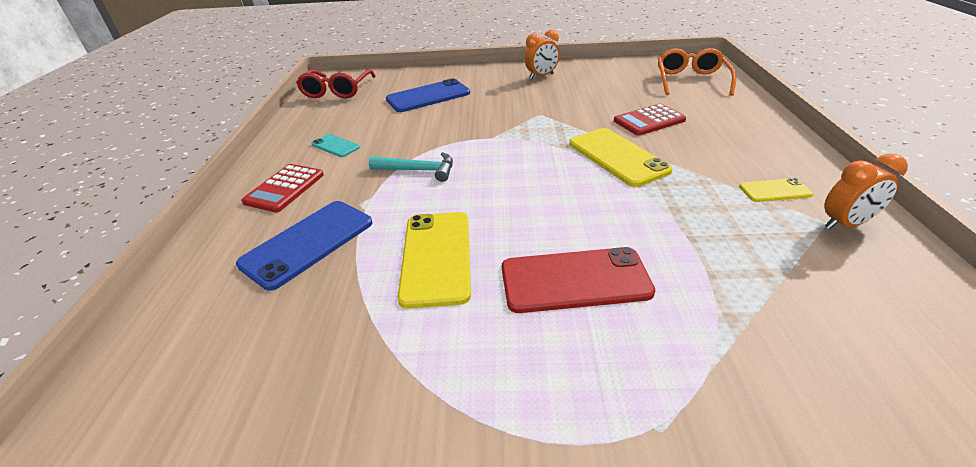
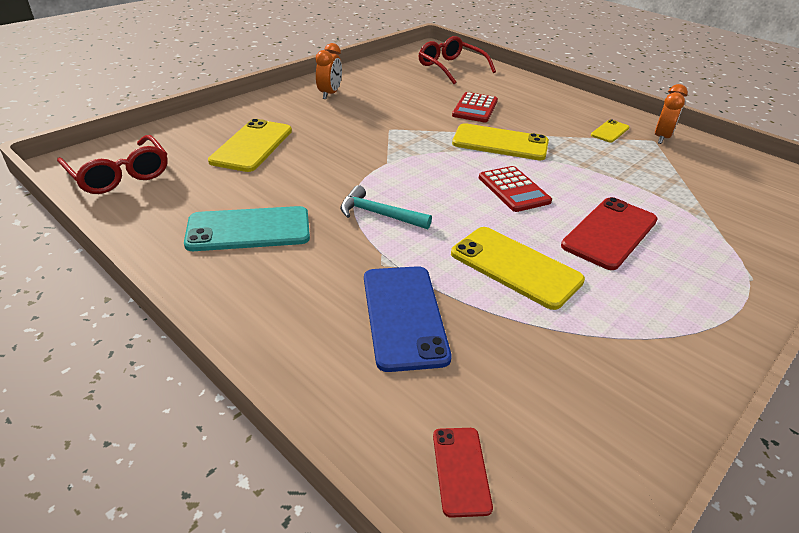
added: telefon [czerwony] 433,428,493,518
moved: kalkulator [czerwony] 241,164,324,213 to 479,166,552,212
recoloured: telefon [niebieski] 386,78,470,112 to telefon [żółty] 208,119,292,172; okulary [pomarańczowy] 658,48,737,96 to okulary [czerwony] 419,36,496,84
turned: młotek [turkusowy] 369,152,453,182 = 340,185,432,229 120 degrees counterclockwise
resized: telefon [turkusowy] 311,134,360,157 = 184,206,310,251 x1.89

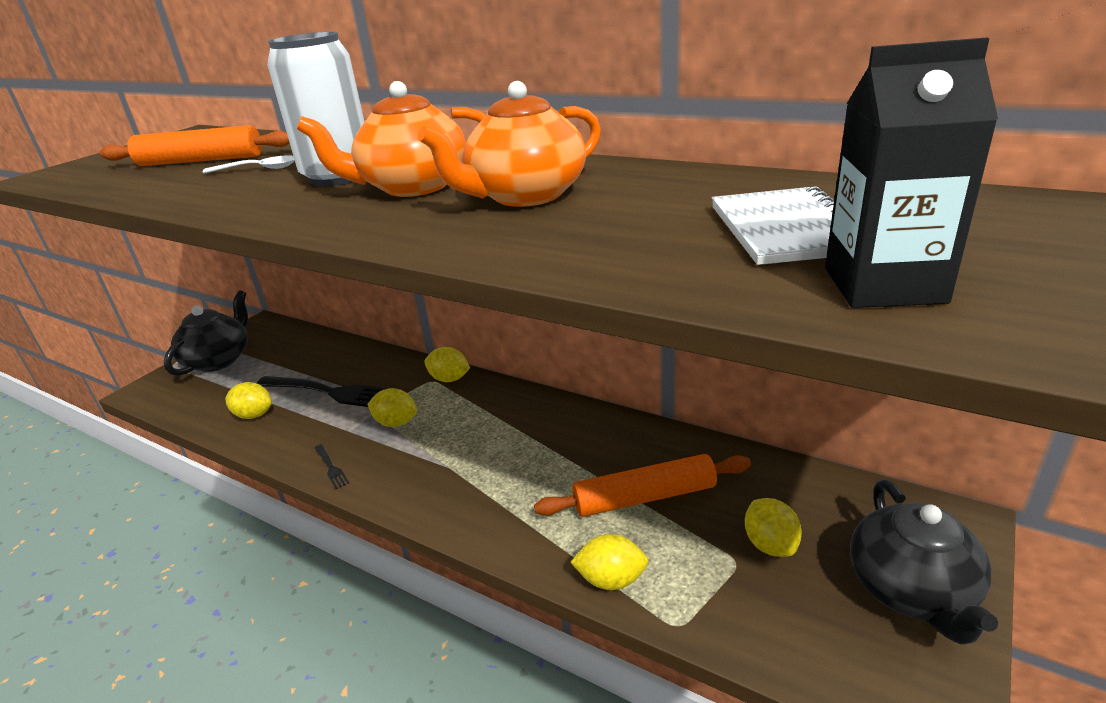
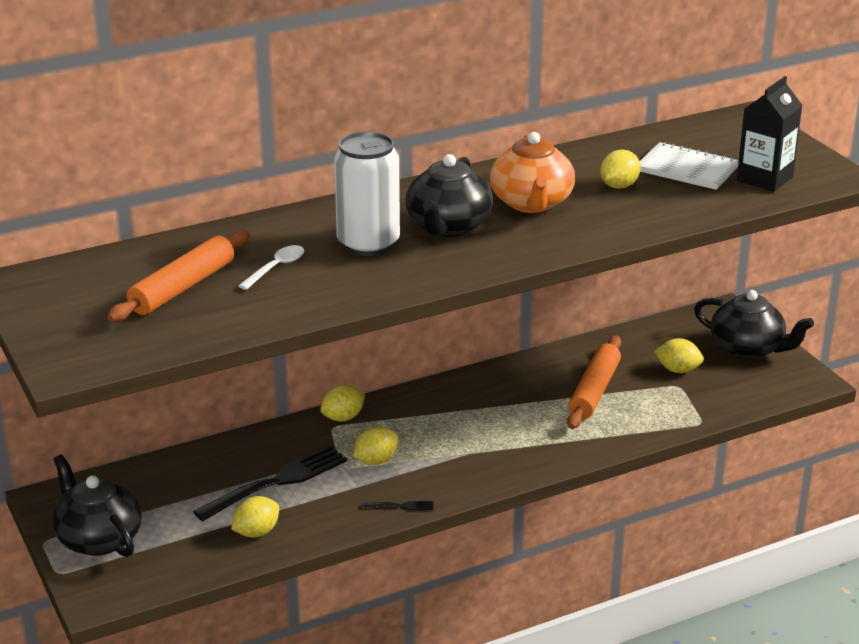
moved: cytryna [żółty] 570,534,648,590 to 600,150,641,189
recoloured: imbryk [pomarańczowy] 297,81,485,197 to imbryk [czarny] 406,154,493,237

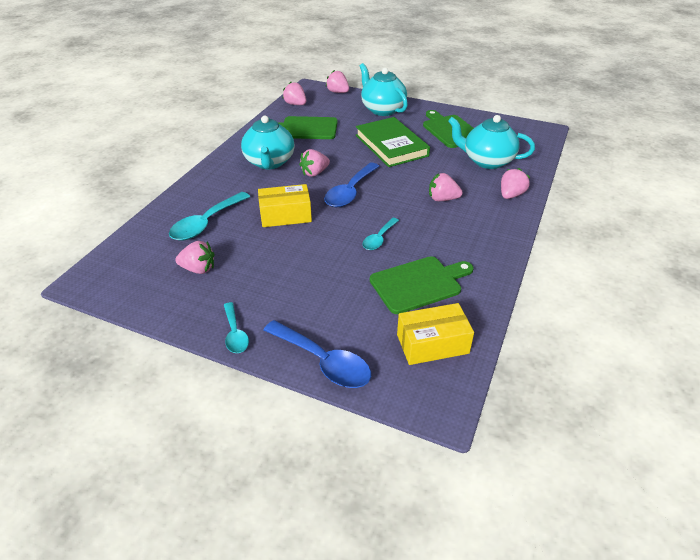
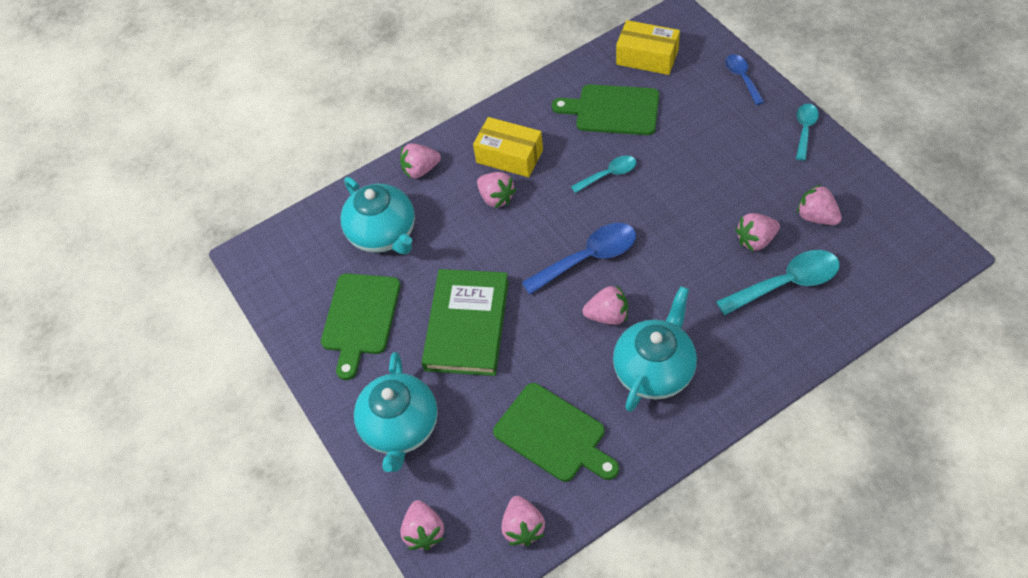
added: truskawka [różowy] 736,213,780,251
moved: pudełko [żółty] 258,184,312,227 to 473,117,543,177
resized: łyżka [niebieski] 264,320,371,388 = 725,54,764,105 x0.60

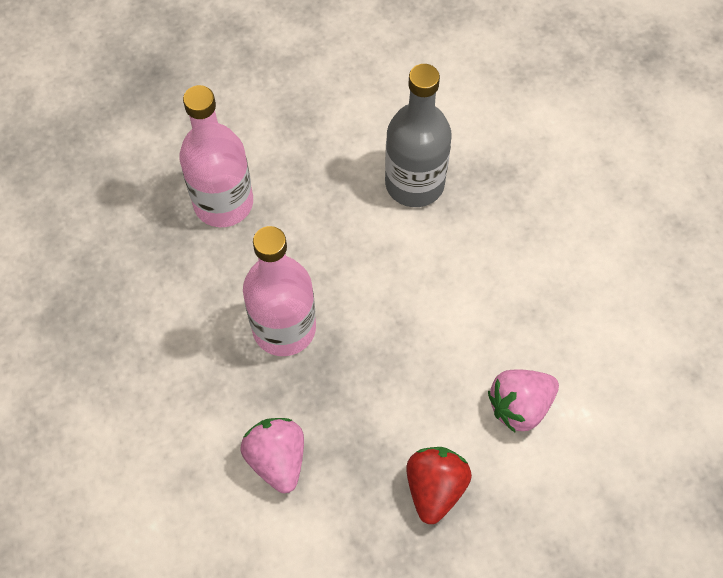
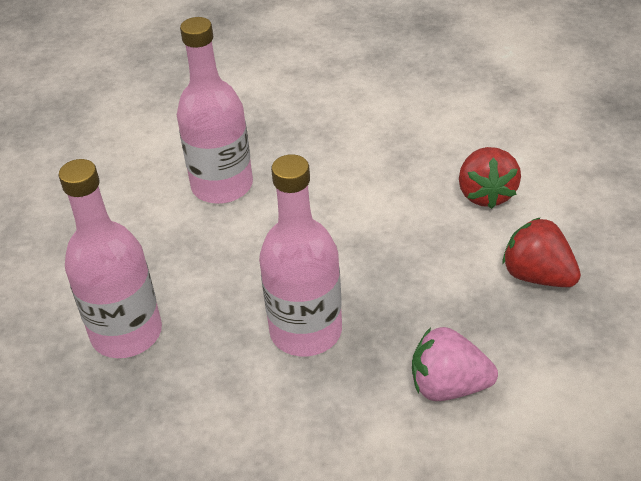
recoloured: butelka [szary] 385,64,452,207 to butelka [różowy] 177,17,253,204; truskawka [różowy] 488,369,559,432 to truskawka [czerwony] 459,147,521,209

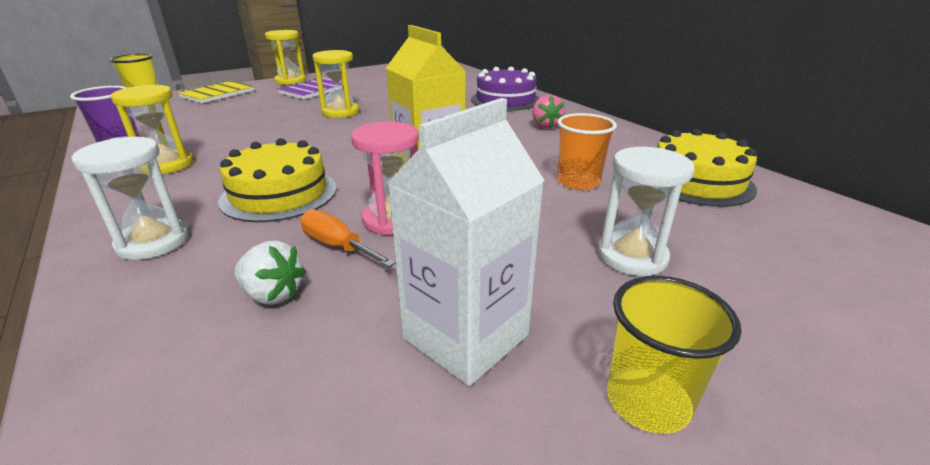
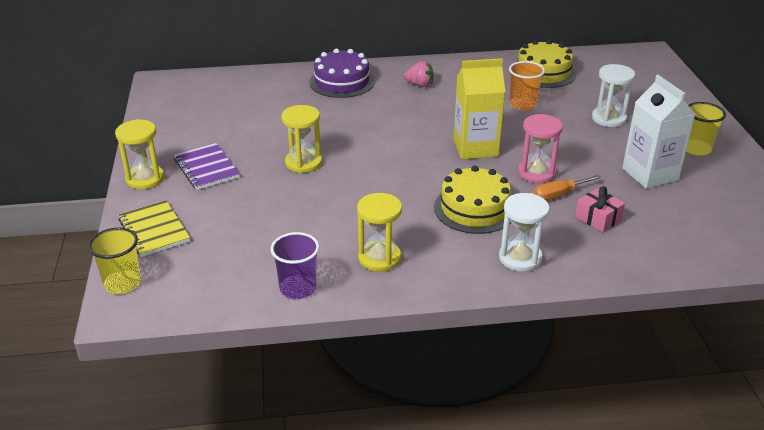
replaced: truskawka [biały] 234,241,306,305 to prezent [różowy] 575,186,625,232

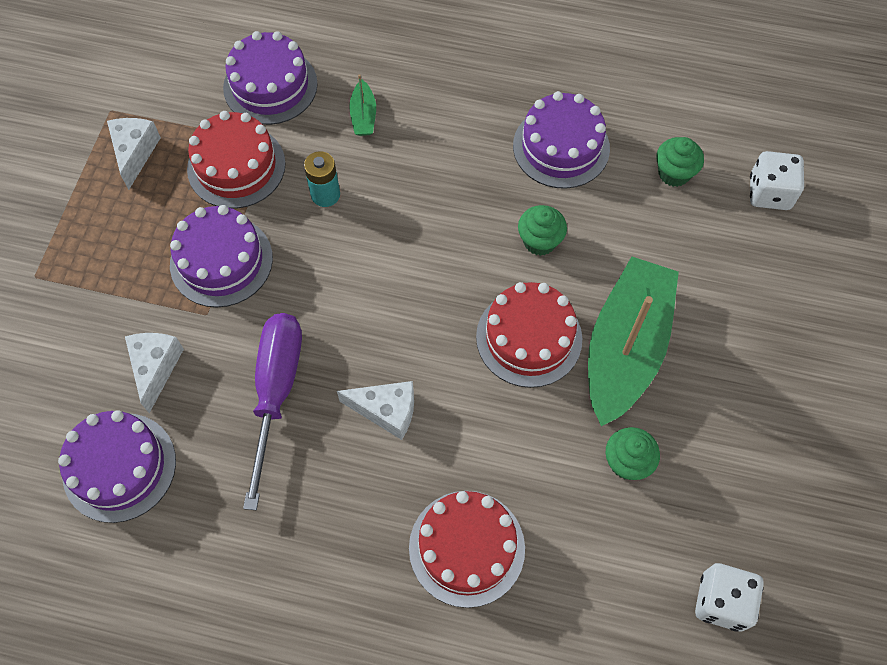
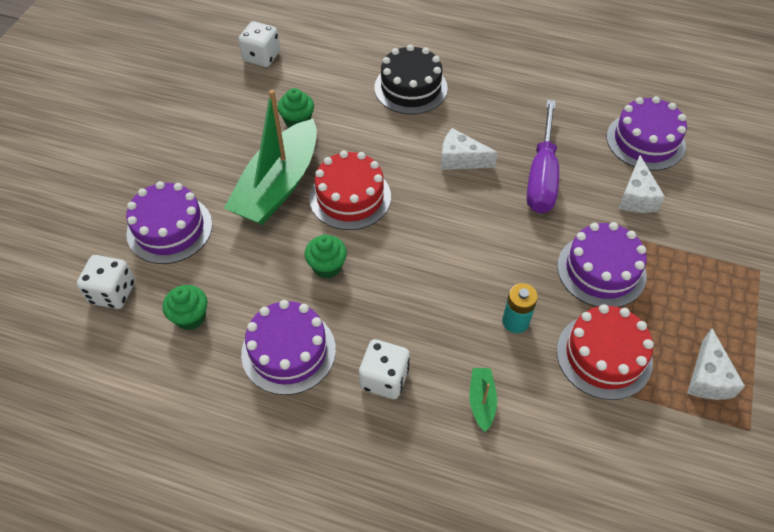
added: kostka do gry [biały] 359,339,410,399
moved: tort [fioletowy] 223,31,318,125 to 126,181,212,264
recoloured: tort [czerwony] 409,491,525,608 to tort [czarny] 374,44,448,114

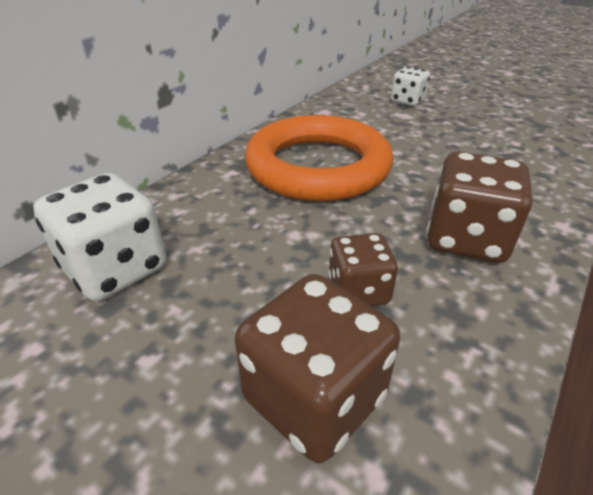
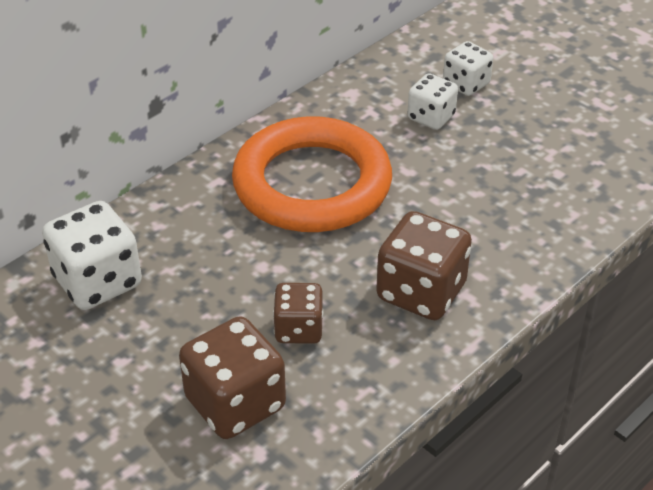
added: kostka do gry [biały] 407,73,458,130

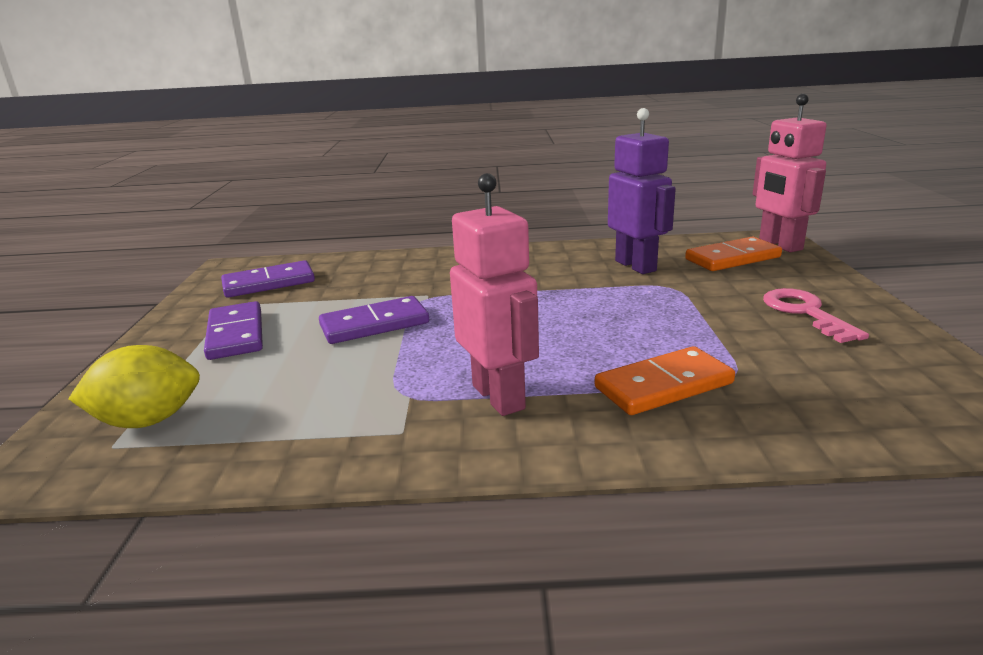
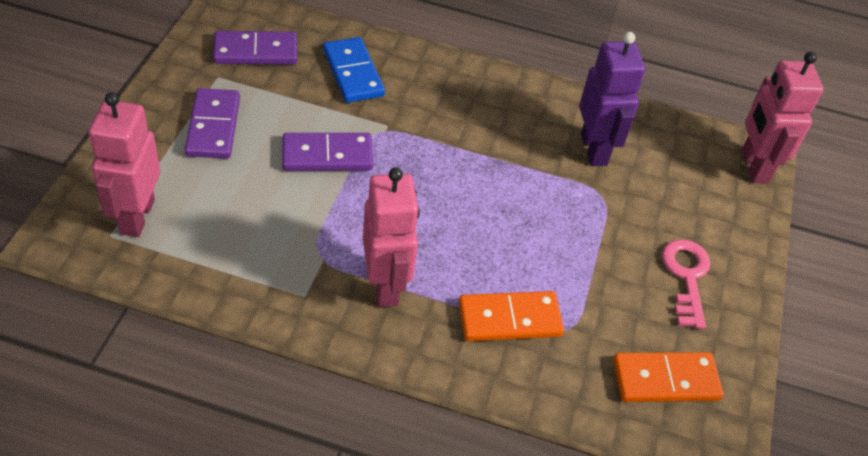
added: kostka domina [niebieski] 323,37,385,103
moved: kostka domina [pomarańczowy] 685,237,782,271 to 613,352,724,402
replaced: cytryna [żółty] 68,345,200,428 to robot [różowy] 89,92,160,237

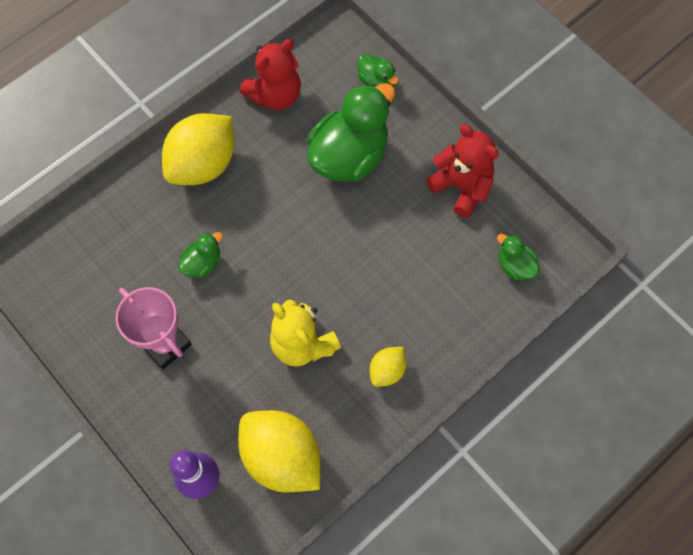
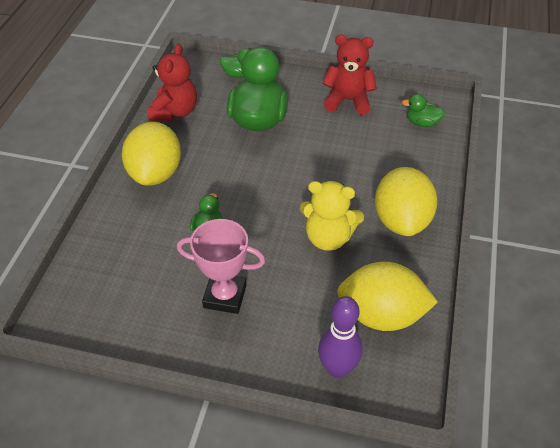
resized: cytryna [żółty] 370,347,406,387 = 375,167,438,236 x2.03

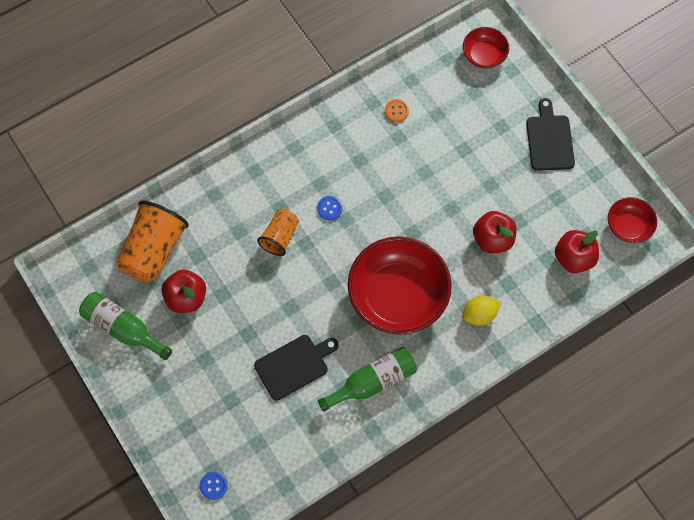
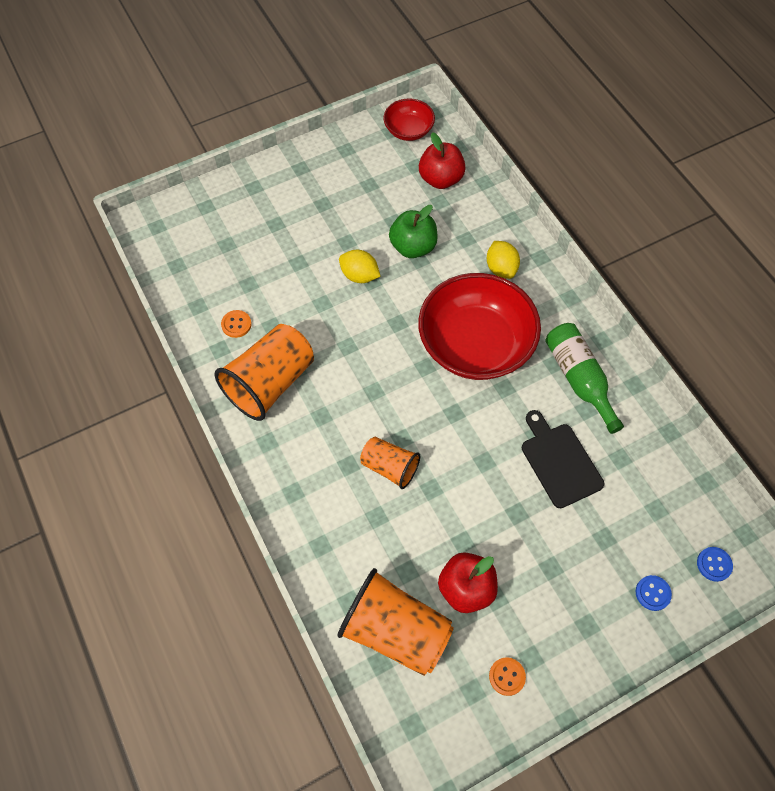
removed: miska [czerwony] 463,27,509,68; deska do krojenia [czarny] 526,98,575,171
added: szklanka [pomarańczowy] 215,324,314,421; cytryna [żółty] 339,250,381,283
moved: guzik [niebieski] 317,196,343,220 to 636,575,672,611
replaced: butelka [zielony] 79,292,172,360 to guzik [pomarańczowy] 489,657,526,696
recoloured: jabłko [czerwony] 473,211,517,253 to jabłko [zielony] 389,205,438,258

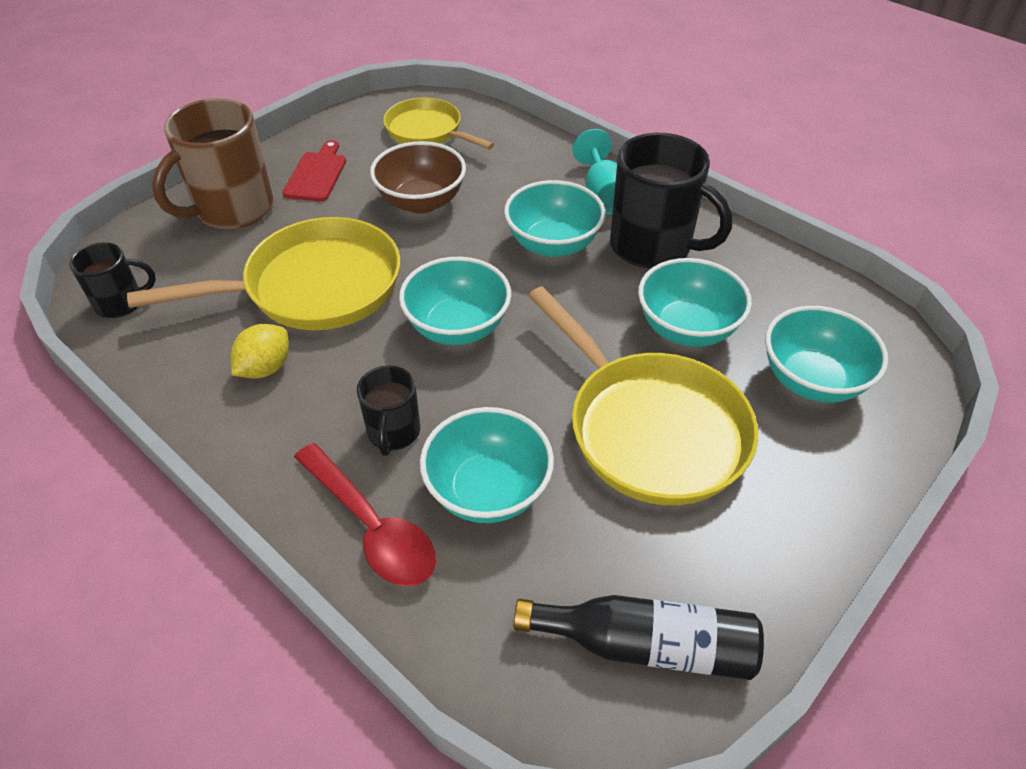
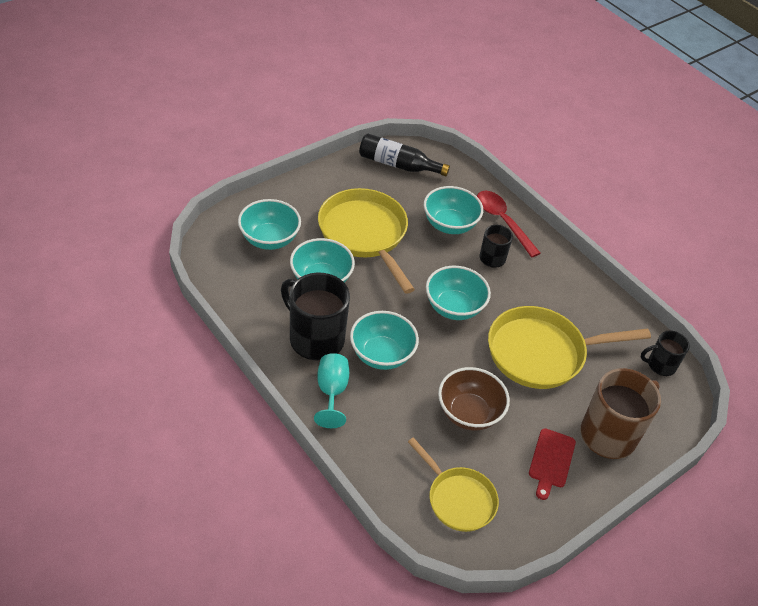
removed: cytryna [żółty] 230,324,289,379

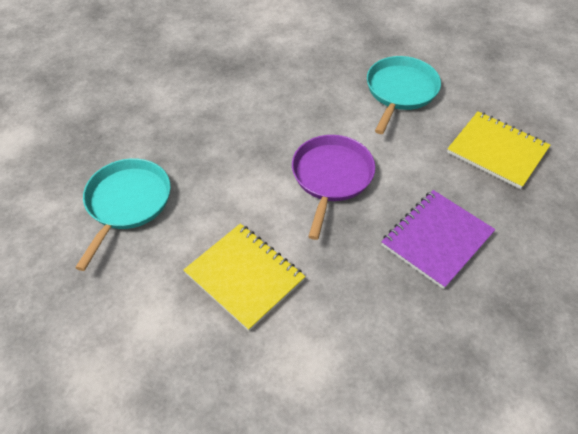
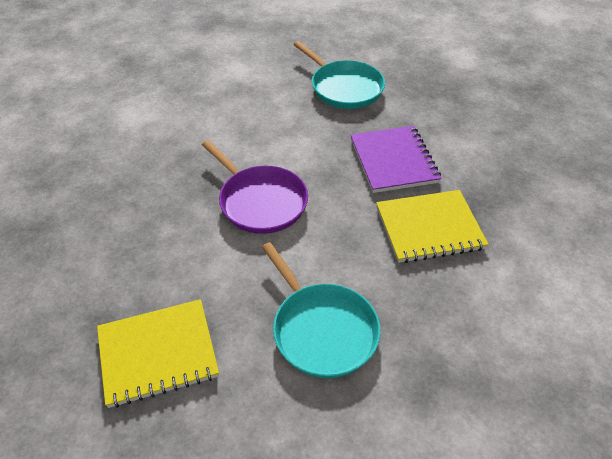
moved: zeszyt [żółty] 184,224,306,331 to 376,190,489,263; zeszyt [fioletowy] 381,190,495,289 to 351,126,442,193

